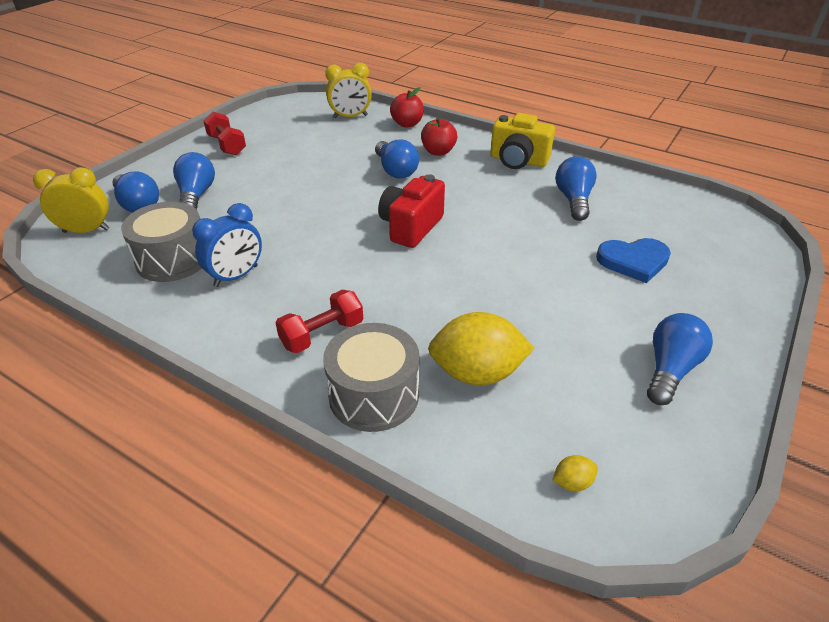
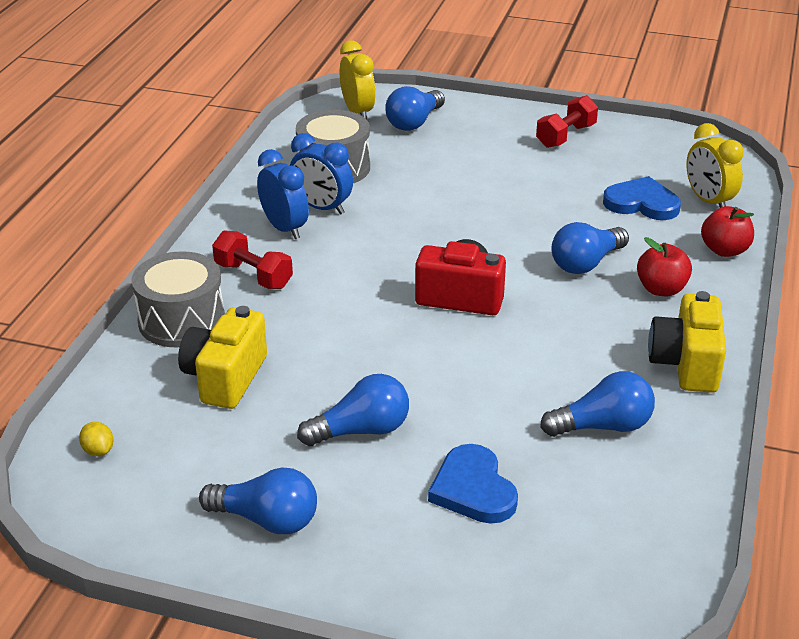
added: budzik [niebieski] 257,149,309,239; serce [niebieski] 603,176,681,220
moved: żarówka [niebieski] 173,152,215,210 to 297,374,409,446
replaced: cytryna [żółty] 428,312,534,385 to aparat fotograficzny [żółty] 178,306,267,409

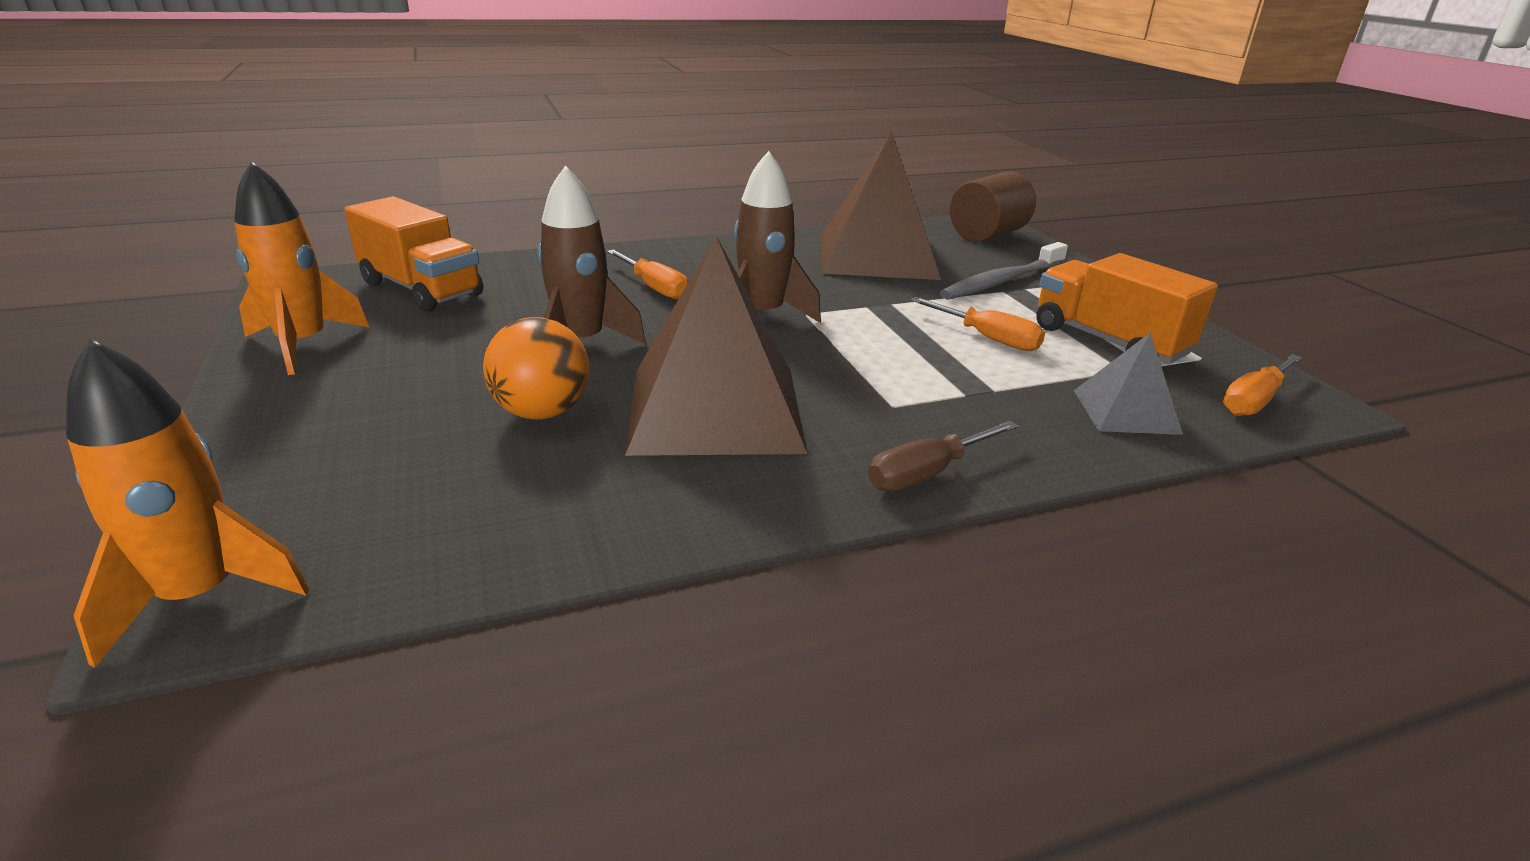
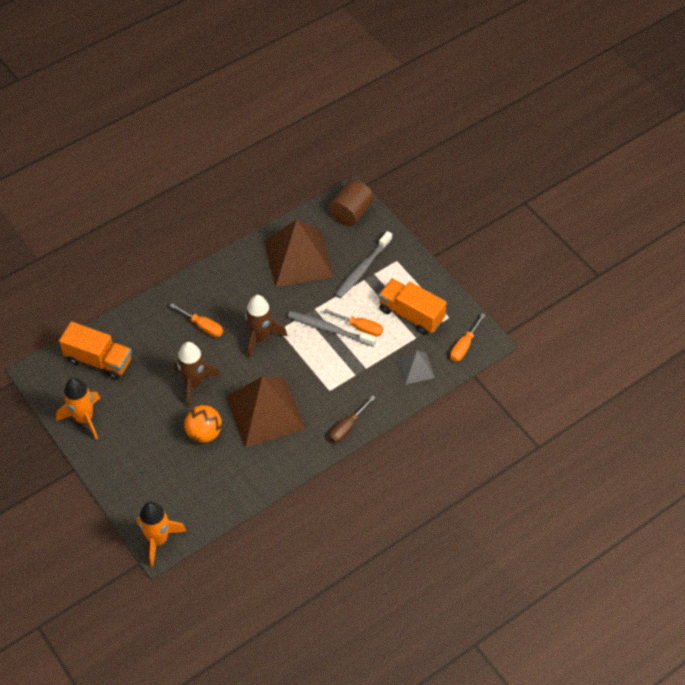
added: szczoteczka do zębów [szary] 287,311,376,347

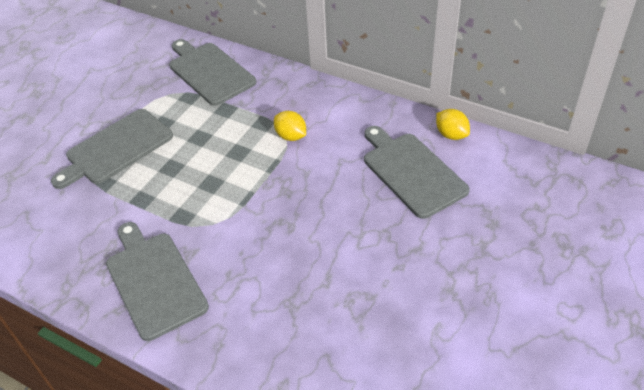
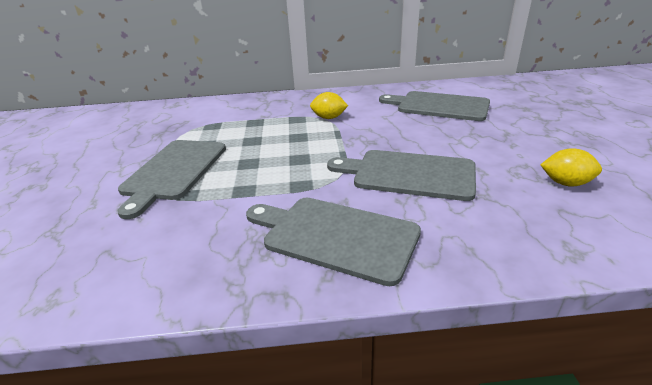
moved: deska do krojenia [szary] 169,39,256,106 to 327,150,476,201; cytryna [żółty] 436,109,470,140 to 540,148,602,187

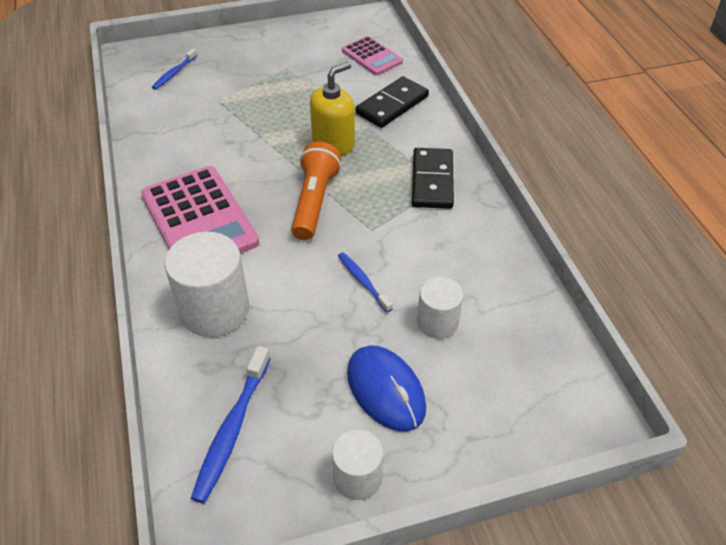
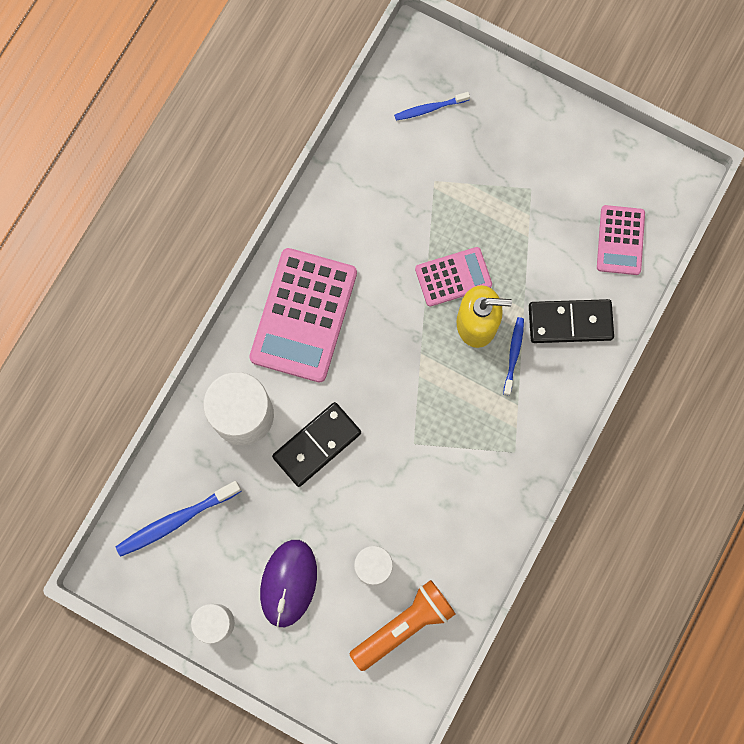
added: kalkulator [różowy] 415,247,492,306
moved: latarka [pomarańczowy] 291,142,341,240 to 350,580,455,671; szczoteczka do zębów [niebieski] 338,252,393,313 to 503,317,524,395; kostka domina [czarny] 412,148,454,209 to 272,402,361,487
recoloured: myszka [niebieski] 347,346,426,431 to myszka [fioletowy] 260,540,317,628

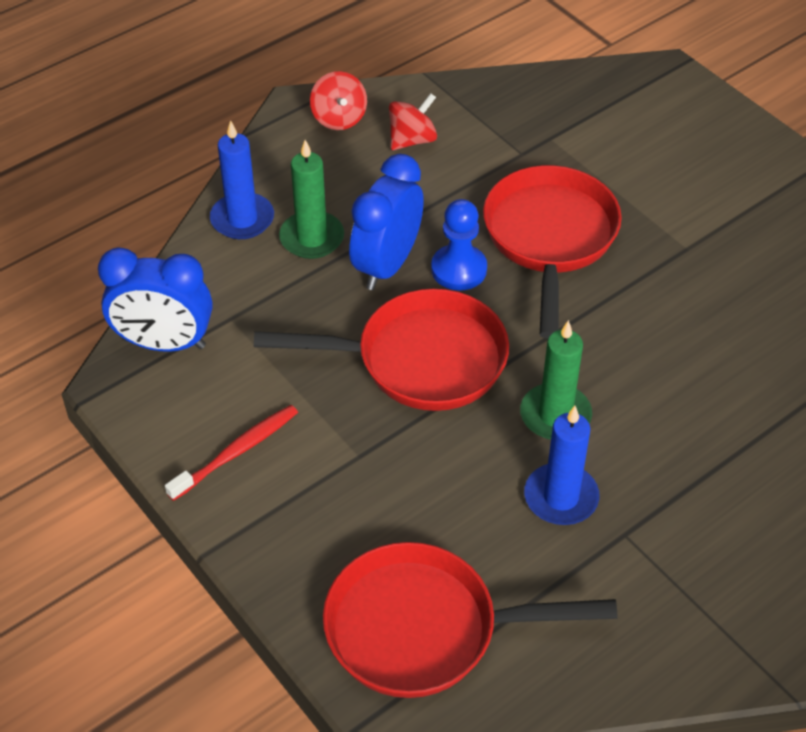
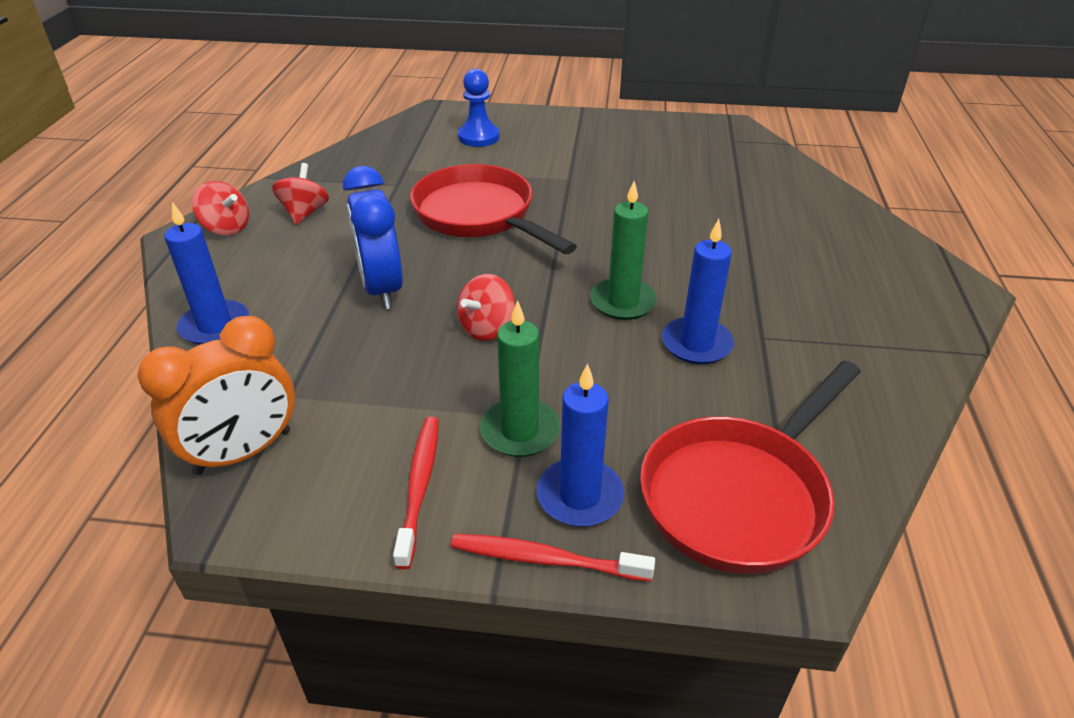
added: szczoteczka do zębów [czerwony] 451,534,655,581; świeca [niebieski] 537,363,624,527
moved: świeca [zielony] 279,140,344,259 to 480,300,560,457; pionek [niebieski] 431,199,487,291 to 458,69,500,147
replaced: patelnia [czerwony] 254,289,509,411 to bączek [czerwony] 457,274,515,341
recoloured: budzik [niebieski] 98,247,212,352 to budzik [pomarańczowy] 137,316,295,475

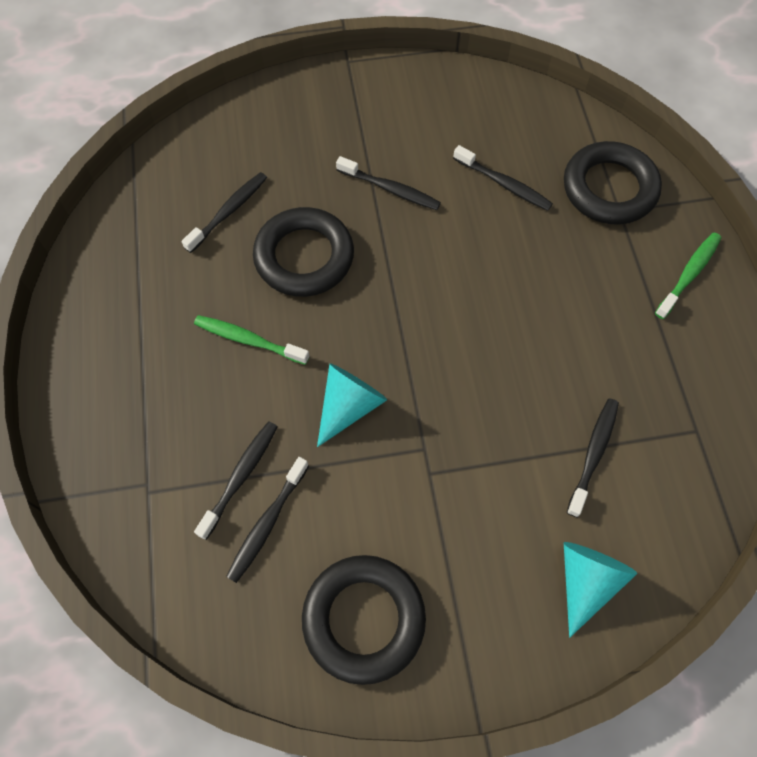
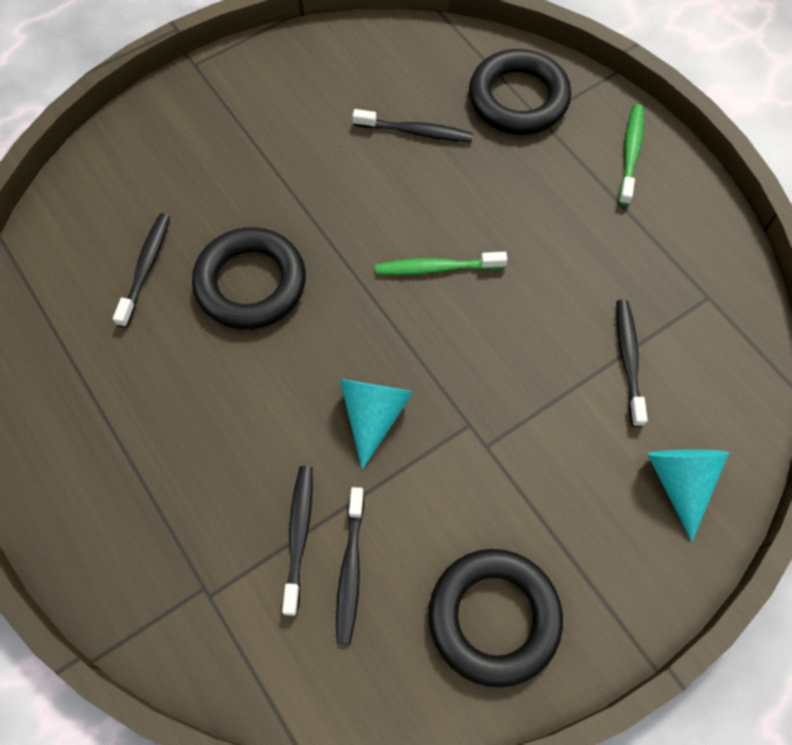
removed: szczoteczka do zębów [czarny] 336,156,441,210
moved: szczoteczka do zębów [zielony] 194,315,310,365 to 375,252,507,275

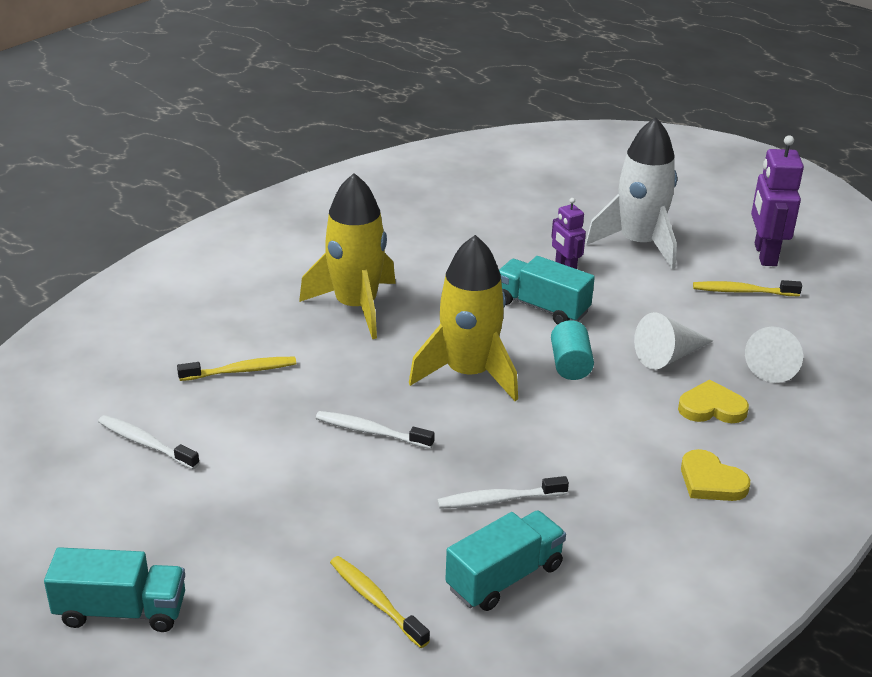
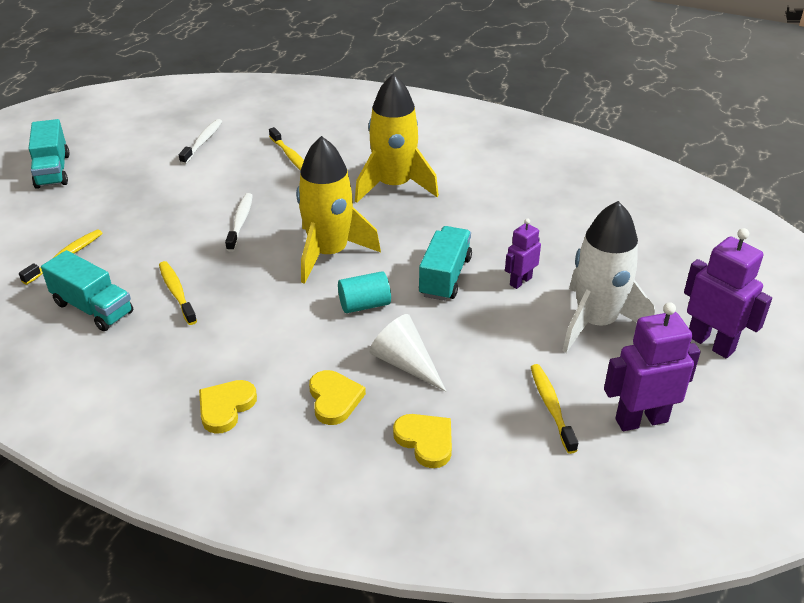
added: robot [fioletowy] 684,228,772,359
replaced: stożek [biały] 745,326,803,383 to serce [żółty] 393,414,452,468
recoloured: szczoteczka do zębów [biały] 437,476,569,509 to szczoteczka do zębów [żółty] 159,261,197,325

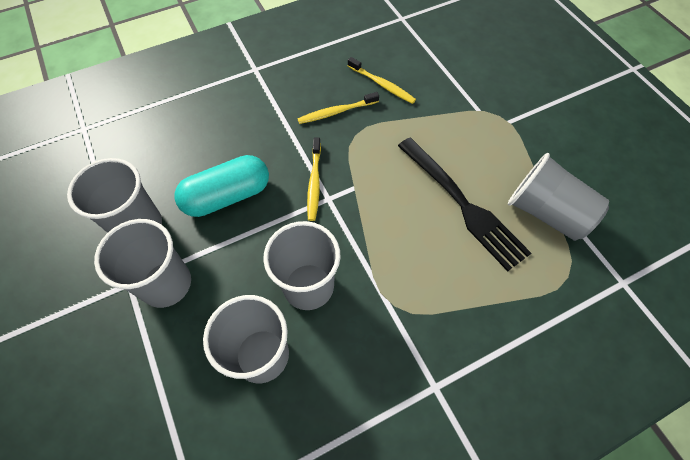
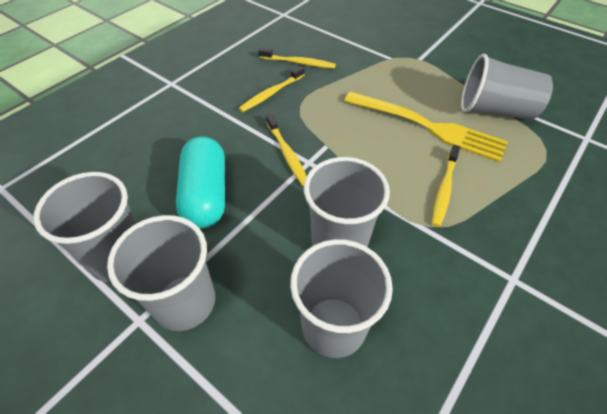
added: szczoteczka do zębów [żółty] 431,145,460,227
recoloured: widelec [czarny] 398,138,531,271 to widelec [żółty] 344,91,508,163
turned: kapsułka [turkusowy] 174,155,269,217 = 176,137,225,229 45 degrees counterclockwise

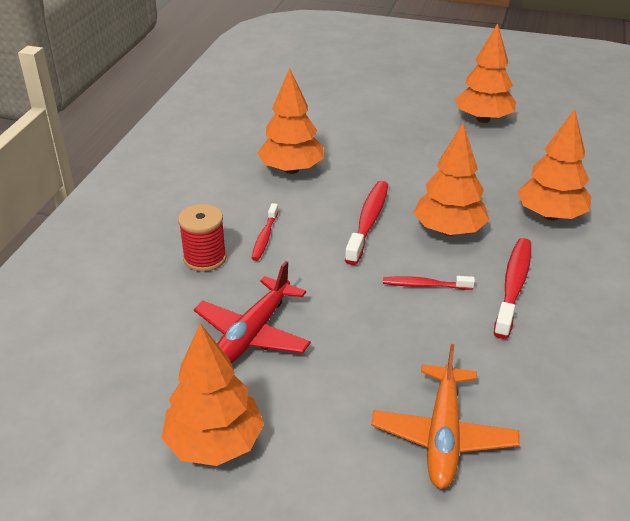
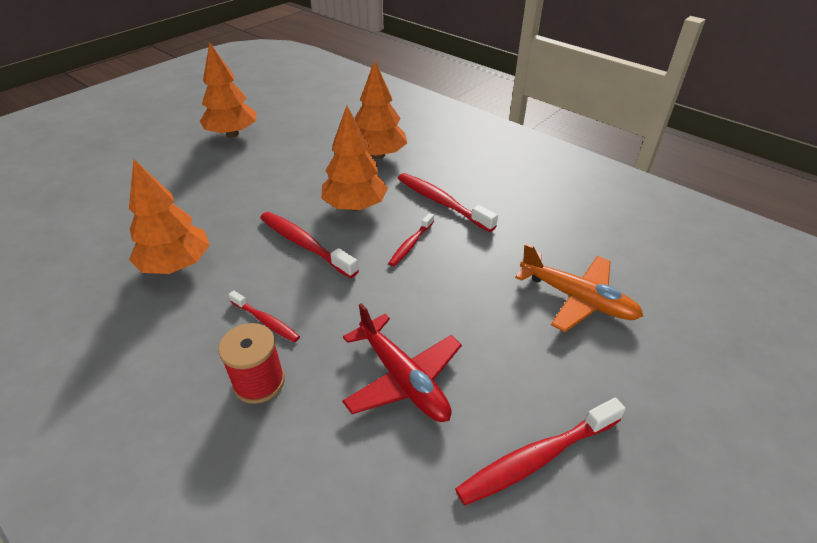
replaced: drzewko [pomarańczowy] 161,323,264,466 to szczoteczka do zębów [czerwony] 455,398,626,505

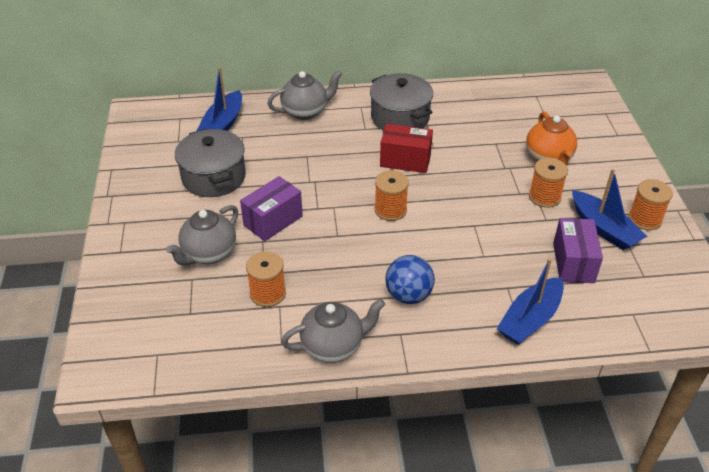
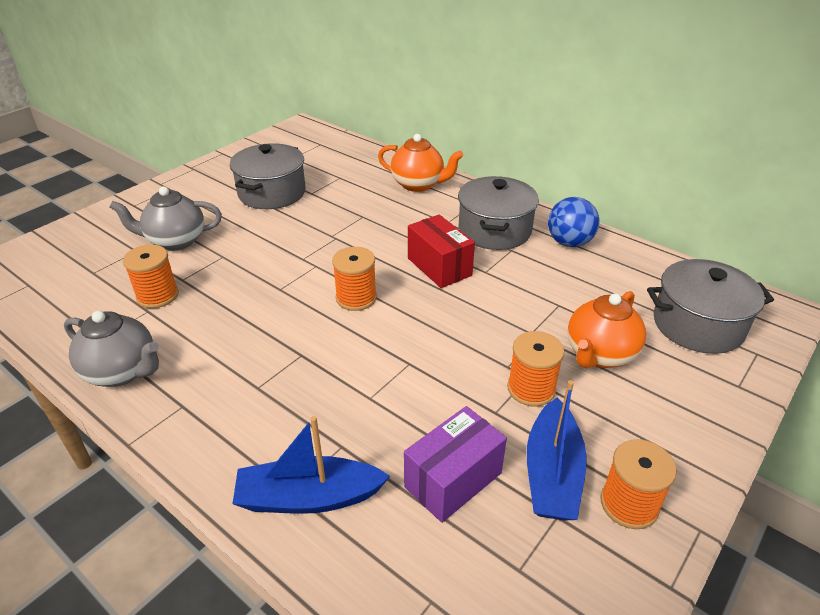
removed: łódka [niebieski] 197,67,242,131; pudełko [fioletowy] 240,176,303,241
added: garnek [szary] 647,259,774,354
moved: piłka [niebieski] 385,255,435,304 to 548,197,600,247
recoloured: imbryk [szary] 267,70,342,120 to imbryk [pomarańczowy] 378,134,463,192

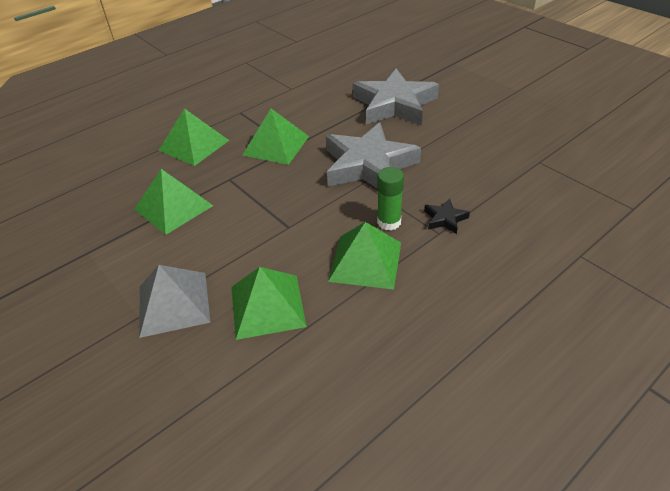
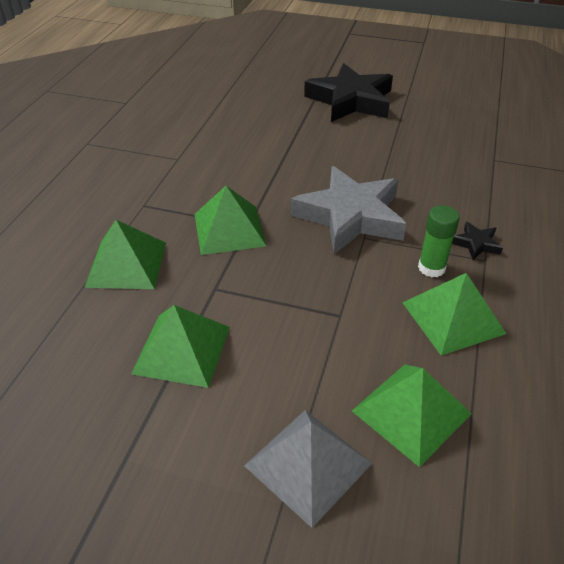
removed: gwiazda [szary] 353,69,439,125
added: gwiazda [czarny] 304,63,393,122

